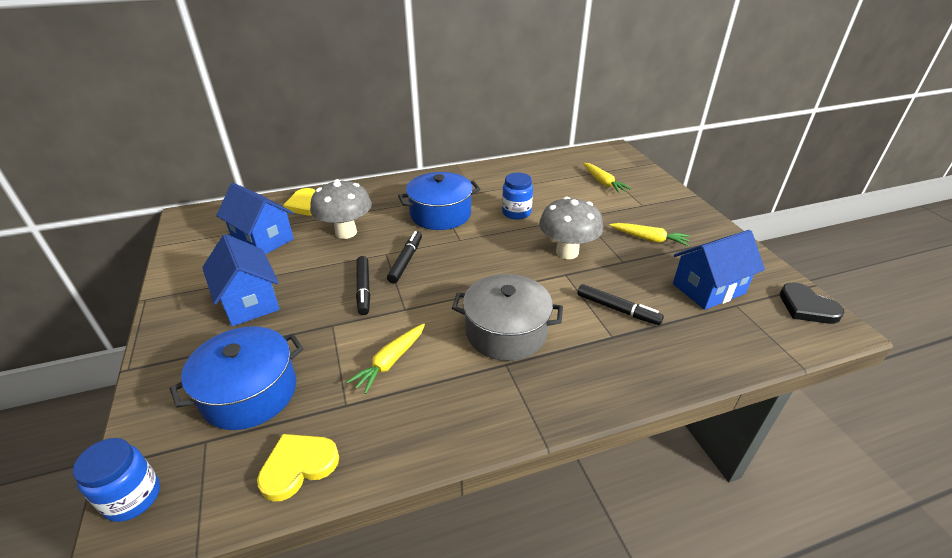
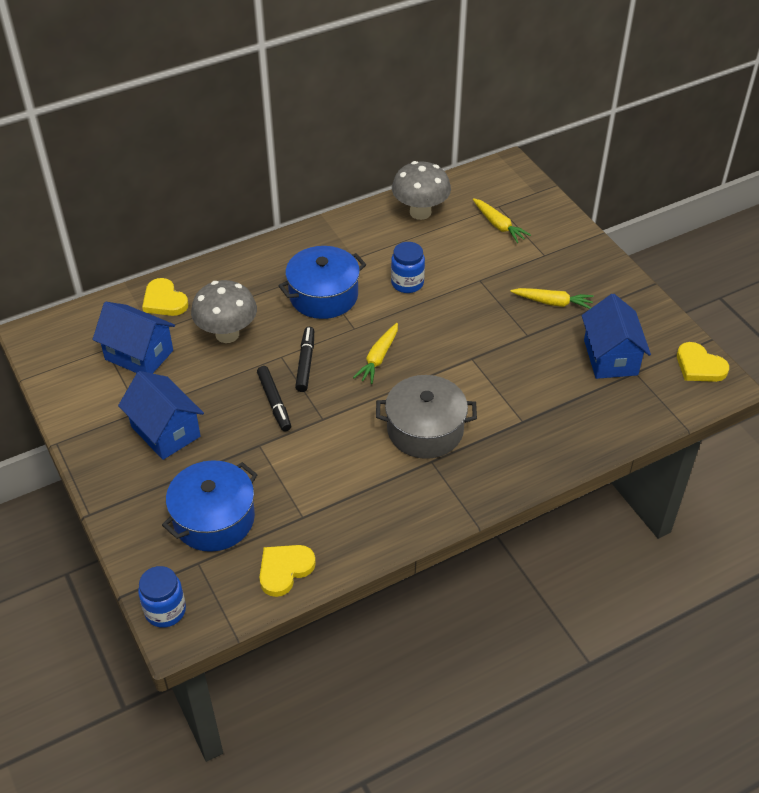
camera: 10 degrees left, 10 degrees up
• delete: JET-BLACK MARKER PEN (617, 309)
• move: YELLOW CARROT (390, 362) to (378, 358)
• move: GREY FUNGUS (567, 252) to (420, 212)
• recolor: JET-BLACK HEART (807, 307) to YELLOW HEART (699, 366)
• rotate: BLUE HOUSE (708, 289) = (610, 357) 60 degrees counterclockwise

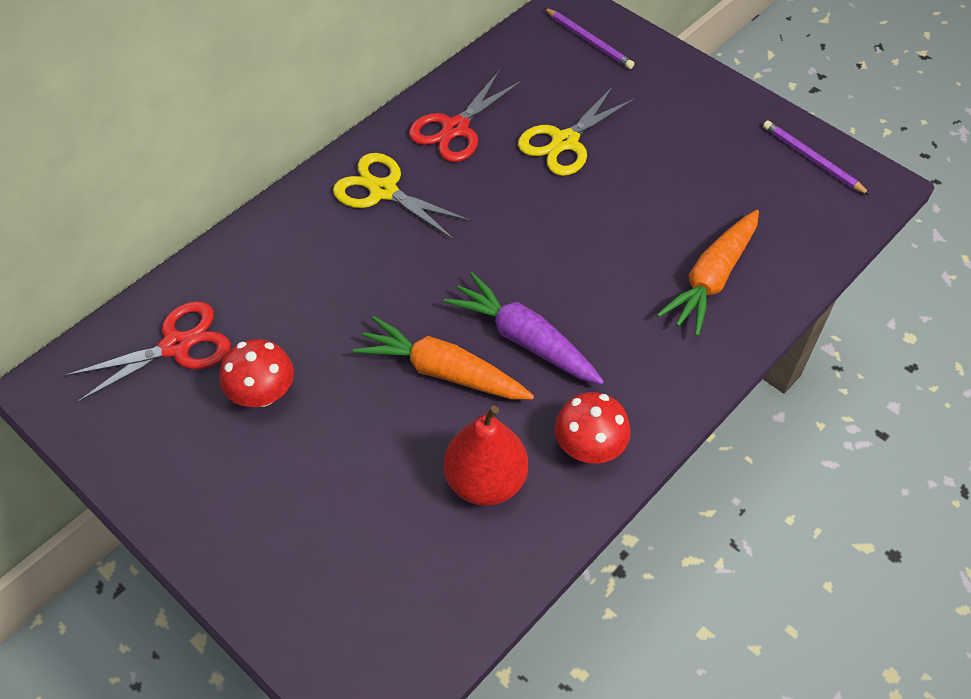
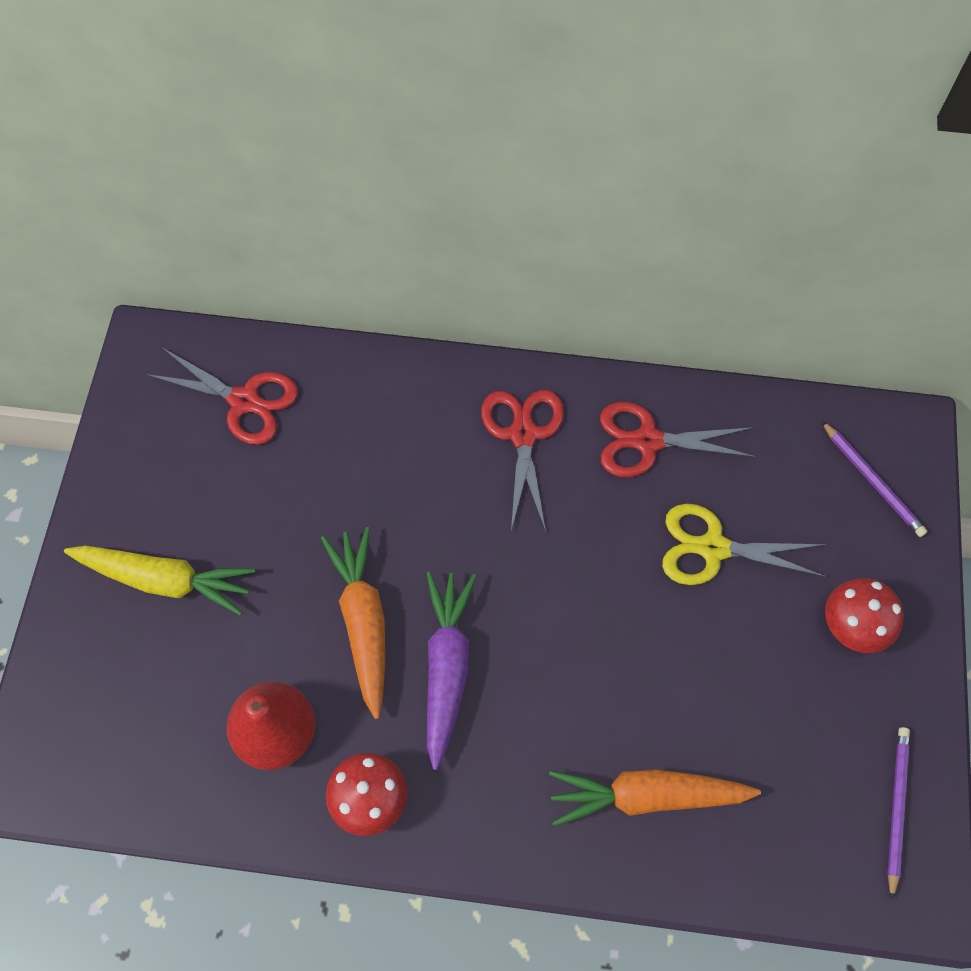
camera: 55 degrees right, 10 degrees up
• insert: YELLOW CARROT (164, 580)
• move: SCARLET FUNGUS (262, 393) to (853, 626)
• recolor: YELLOW SCISSORS (383, 191) to SCARLET SCISSORS (523, 434)
• rotate: ROYAL PURPLE PENCIL (589, 41) = (873, 481) 45 degrees counterclockwise

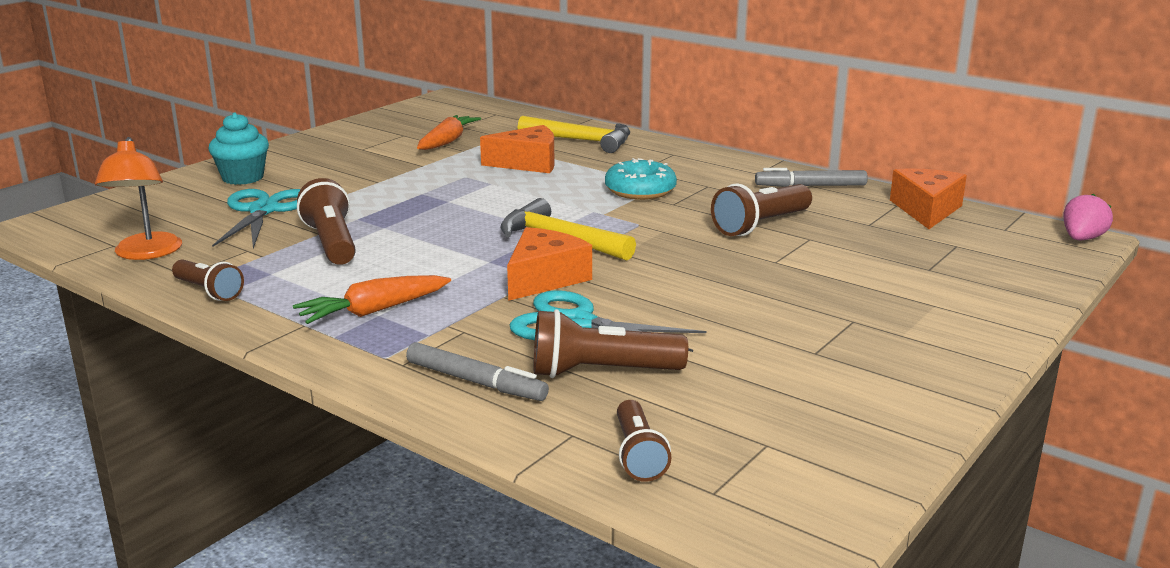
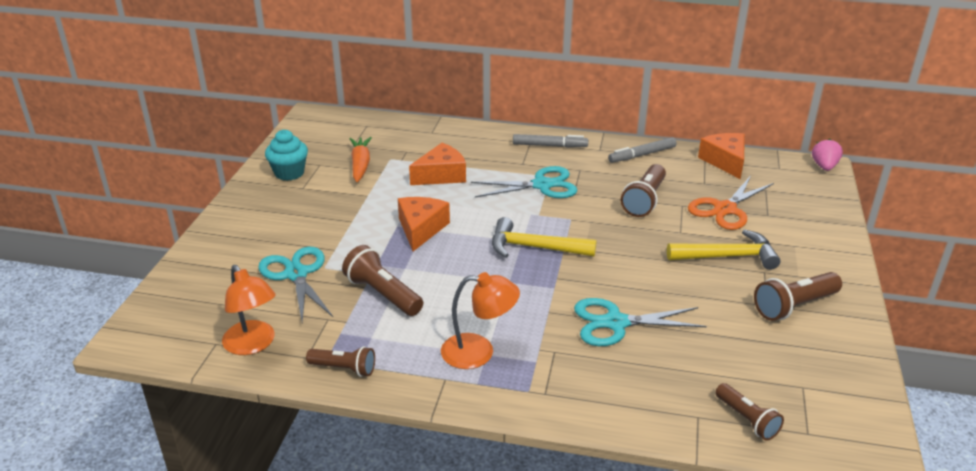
camera: 25 degrees left, 10 degrees up
• insert: ORANGE SCISSORS (725, 209)
• move: TURQUOISE CUPCAKE (243, 178) to (289, 173)
• move: GREY MARKER PEN (476, 382) to (549, 146)
• move: ORANGE PIECE OF CHEESE (544, 278) to (421, 229)
• move: YELLOW HAMMER (582, 141) to (728, 256)
• move: BROWN TORCH (601, 372) to (794, 306)
• replace: ORANGE CARROT (373, 311) to ORANGE READING LAMP (479, 352)
• replace: TURQUOISE DONUT (640, 190) to TURQUOISE SCISSORS (542, 185)

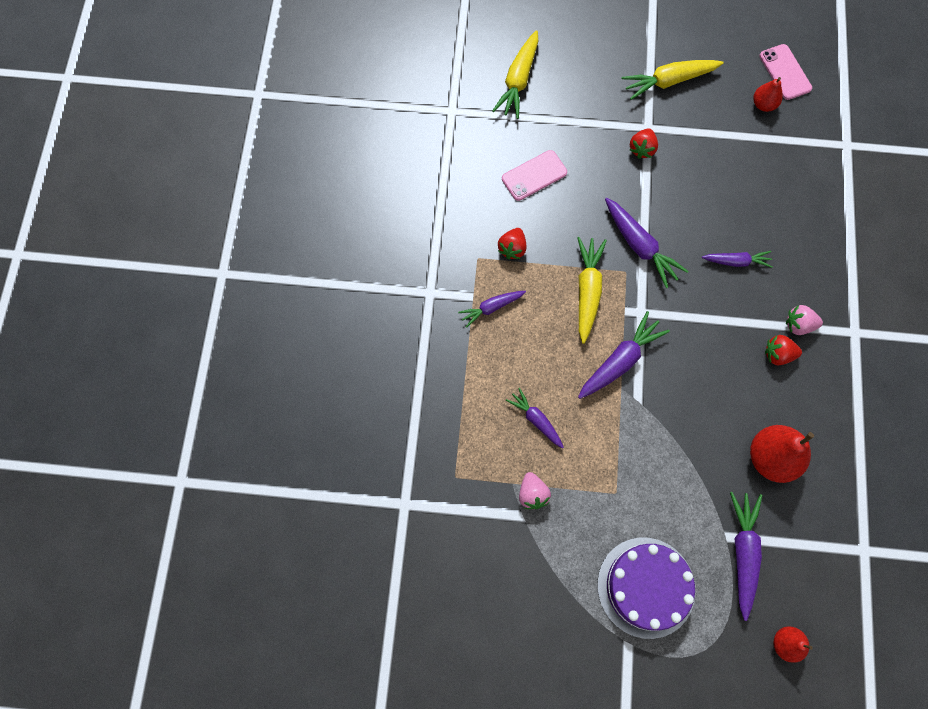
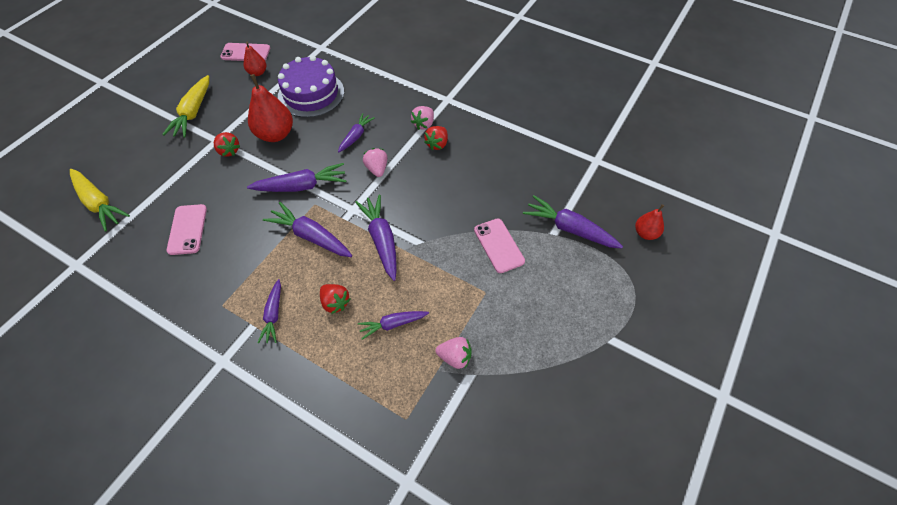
camera: 65 degrees left, 15 degrees down
• insert: ROSY BERRY (377, 169)
• insert: ROSY PHONE (498, 245)
• move: SCARLET BERRY (512, 248) to (335, 303)
• move: ROYAL PURPLE LAYER CAKE (646, 587) to (311, 94)
• move: SCARLET PEAR (771, 458) to (275, 134)
• recolor: YELLOW CARROT (587, 291) to ROYAL PURPLE CARROT (311, 236)

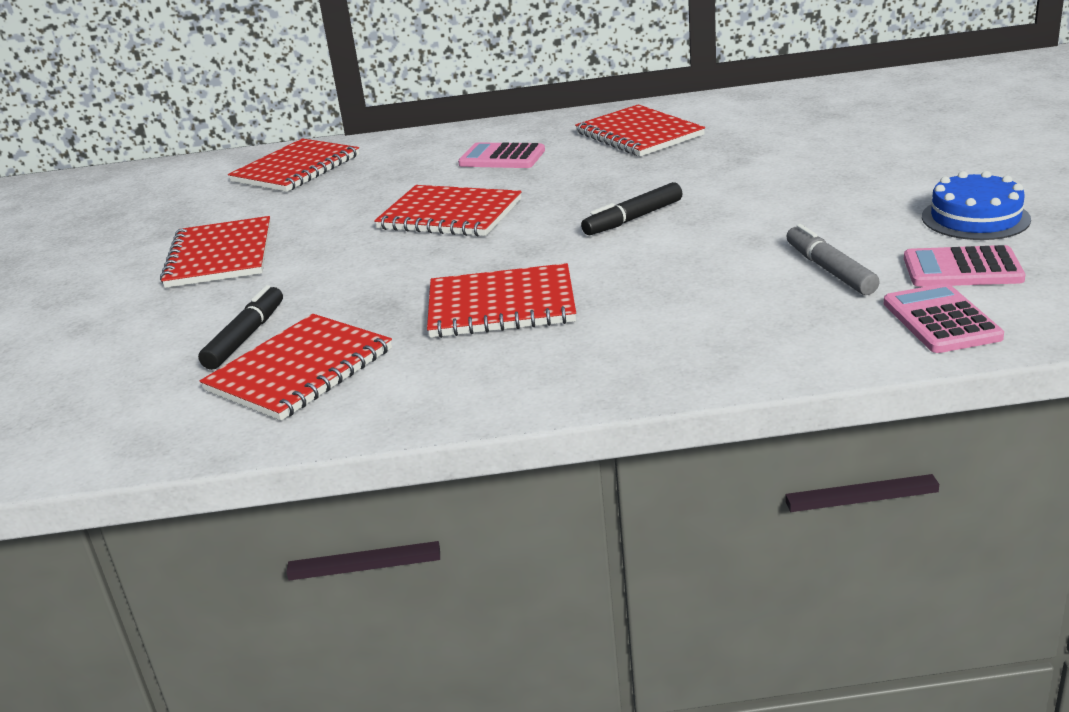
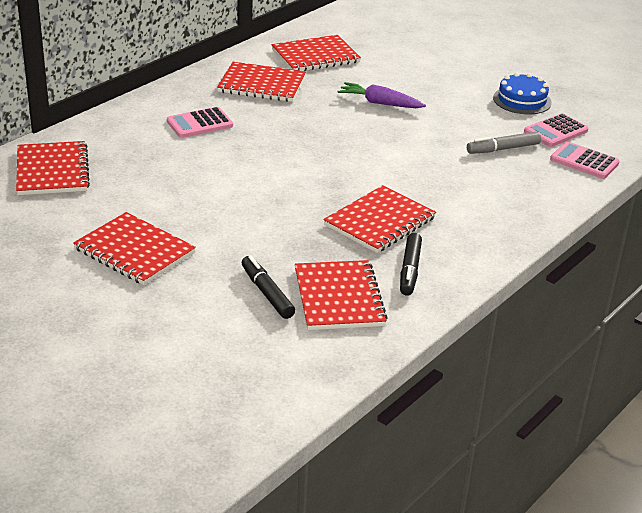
camera: 50 degrees left, 5 degrees up
• insert: ROYAL PURPLE CARROT (380, 103)
• move: SCARLET EXERCISE BOOK (450, 214) to (315, 56)
• move: JET-BLACK MARKER PEN (633, 219) to (410, 270)
• rotate: GREY MARKER PEN (829, 270) = (503, 149) 45 degrees counterclockwise

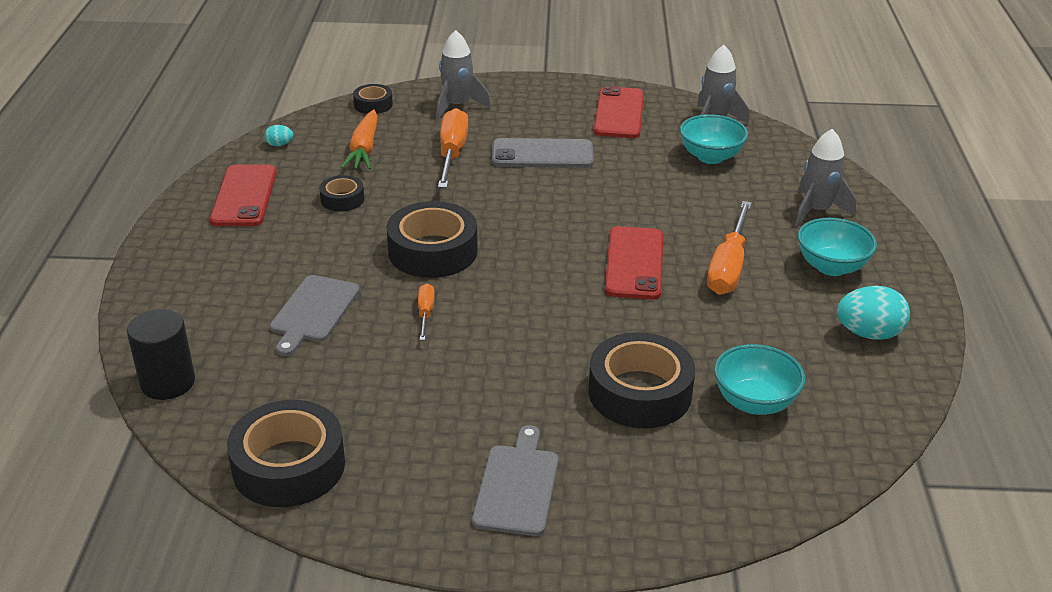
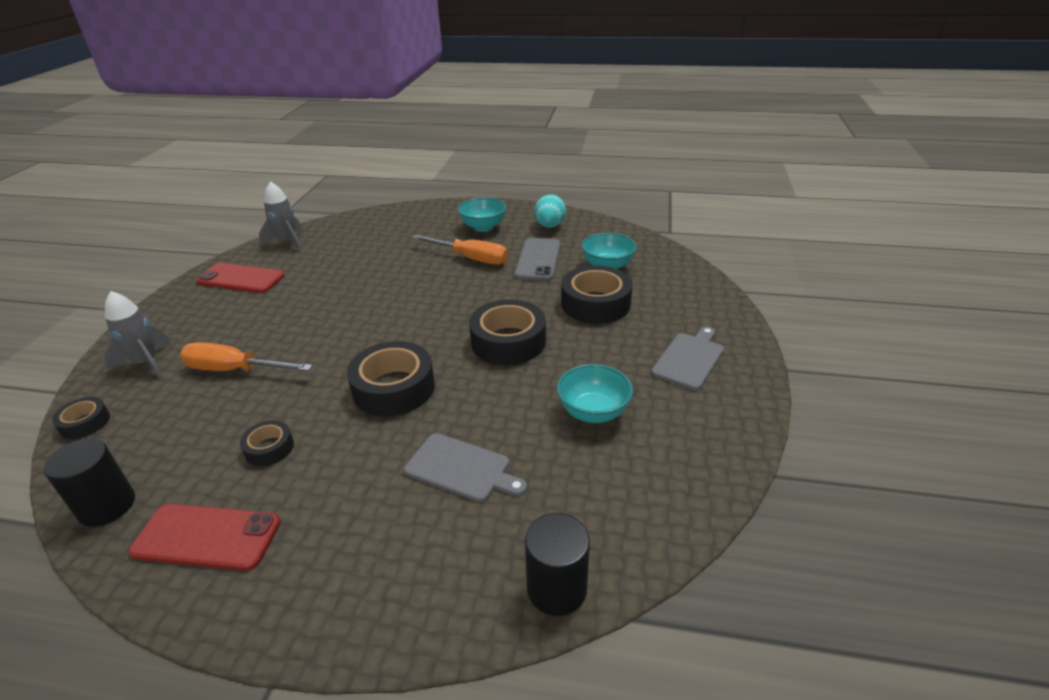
camera: 80 degrees left, 0 degrees up
• delete: ORANGE CARROT (364, 149)
• delete: ORANGE HAND SCREWDRIVER (425, 313)
• delete: SCARLET PHONE (634, 263)
• delete: GREY ROCKET (816, 211)
• move: JET-BLACK ROLL OF TAPE (289, 466) to (508, 341)
• move: GREY PHONE (542, 154) to (538, 260)
• move: TURQUOISE BOWL (710, 157) to (593, 412)
• replace: TURQUOISE EGG (279, 145) to JET-BLACK SOLID CYLINDER (107, 506)
• rotate: GREY BREAD BOARD (517, 486) = (689, 359) 105 degrees clockwise

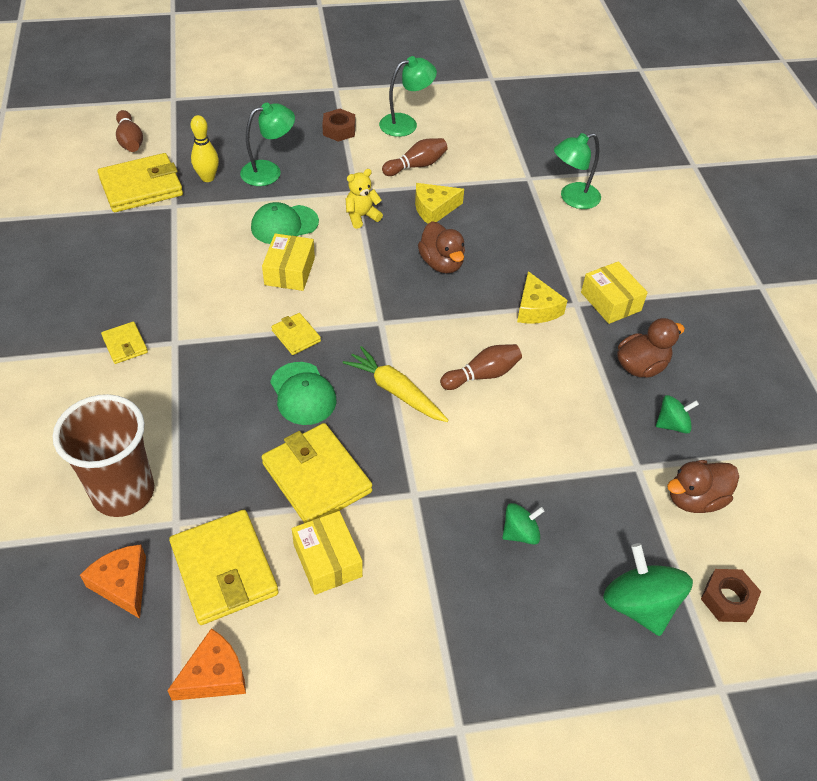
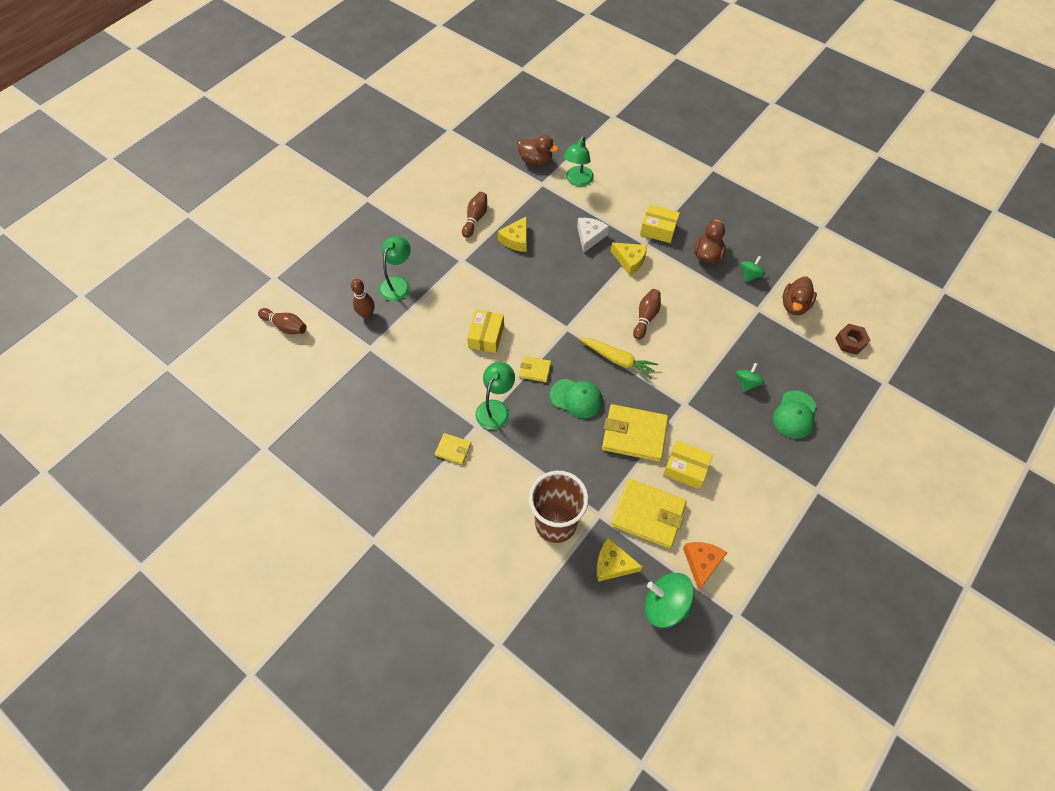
camera: 40 degrees left, 10 degrees up
• delete: YELLOW CARD WALLET (141, 187)
• delete: BROWN HEXAGON NUT (339, 130)
• delete: YELLOW STUFFED BEAR (361, 216)
• insert: WHITE PIECE OF CHEESE (589, 237)
• move: LEAF-GREEN BASEBALL CAP (284, 225) to (794, 415)
• move: LEAF-GREEN READING LAMP (406, 123) to (495, 408)
• move: BROWN TOY DUCK (441, 263) to (535, 160)
• move: LEAF-GREEN SPINNING TOP (639, 605) to (665, 605)
• recolor: ORANGE PIECE OF CHEESE (122, 584) to YELLOW PIECE OF CHEESE (612, 564)
• recolor: YELLOW SKITTLE (208, 178) to BROWN SKITTLE (367, 314)
• rotate: YELLOW PARCEL (289, 271) = (486, 336) 45 degrees clockwise
• rotate: YELLOW CARROT (395, 391) = (617, 359) 150 degrees counterclockwise

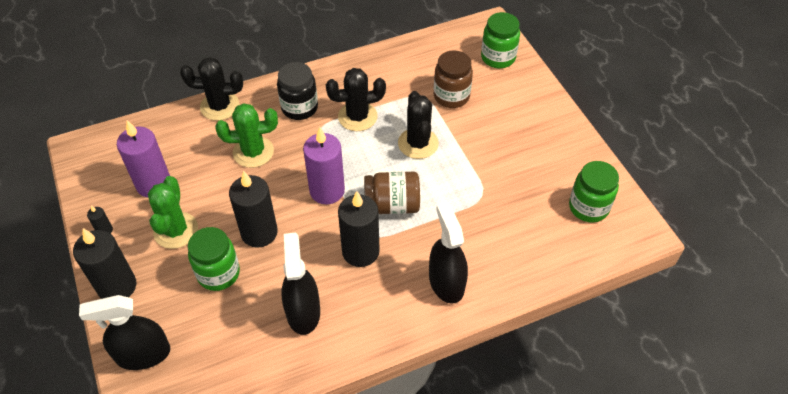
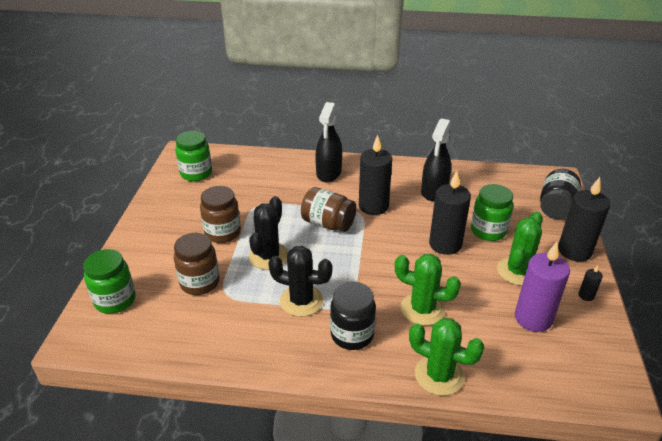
camera: 150 degrees left, 15 degrees down
• delete: ROYAL PURPLE WAX CANDLE (327, 191)
• insert: BROWN PRESERVE JAR (222, 233)
• replace: JET-BLACK SPRAYER (143, 354) to JET-BLACK PRESERVE JAR (556, 207)
• recolor: JET-BLACK PRICKLY PLANT (220, 106) to LEAF-GREEN PRICKLY PLANT (439, 375)

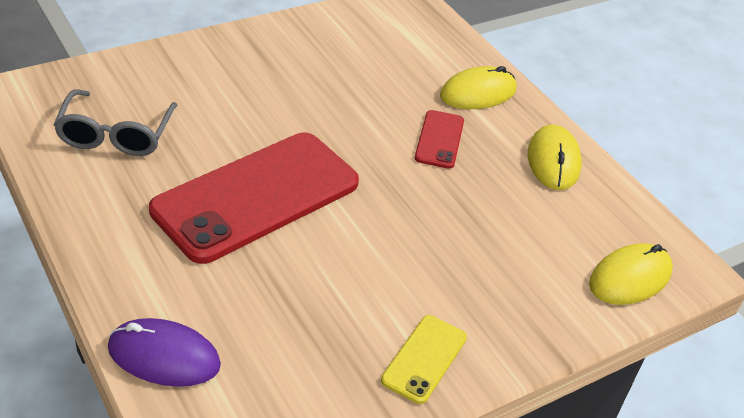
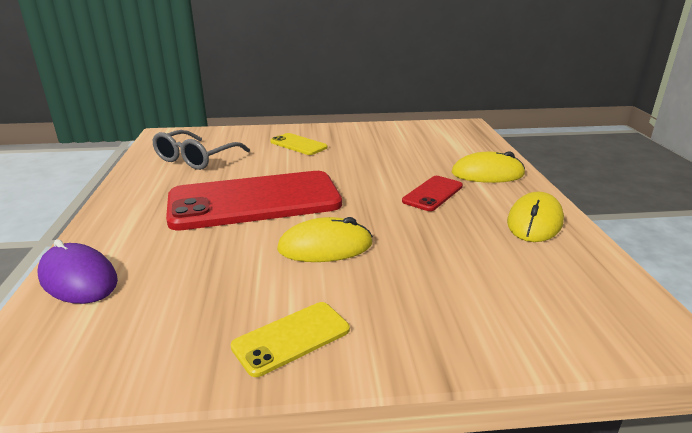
camera: 30 degrees right, 15 degrees down
• insert: YELLOW PHONE (298, 145)
• move: YELLOW MOUSE (630, 278) to (325, 246)

